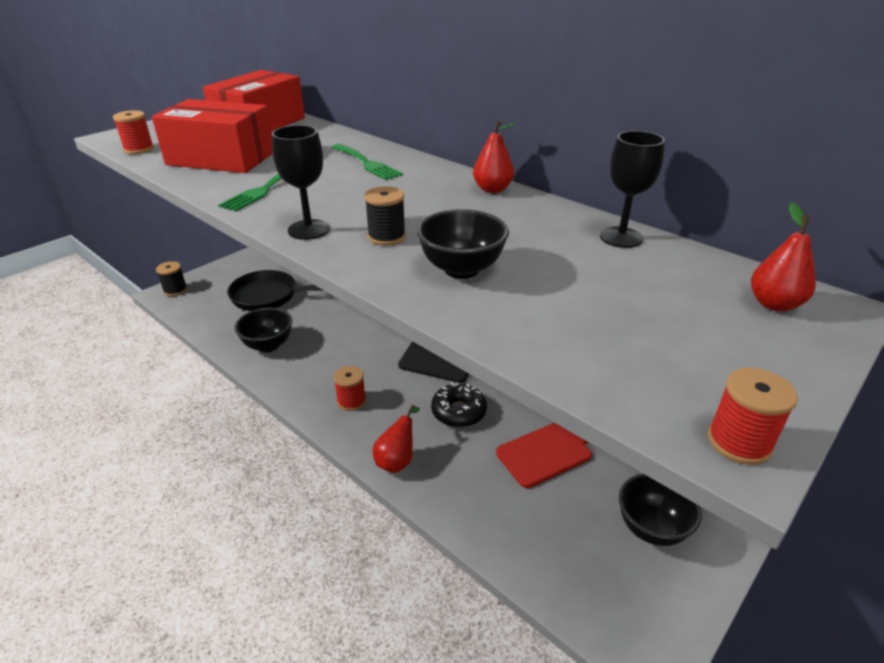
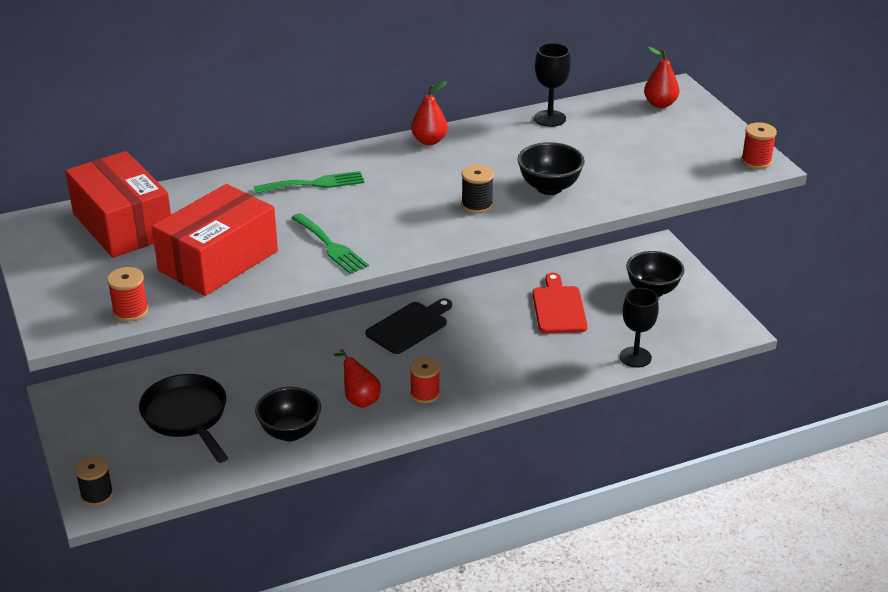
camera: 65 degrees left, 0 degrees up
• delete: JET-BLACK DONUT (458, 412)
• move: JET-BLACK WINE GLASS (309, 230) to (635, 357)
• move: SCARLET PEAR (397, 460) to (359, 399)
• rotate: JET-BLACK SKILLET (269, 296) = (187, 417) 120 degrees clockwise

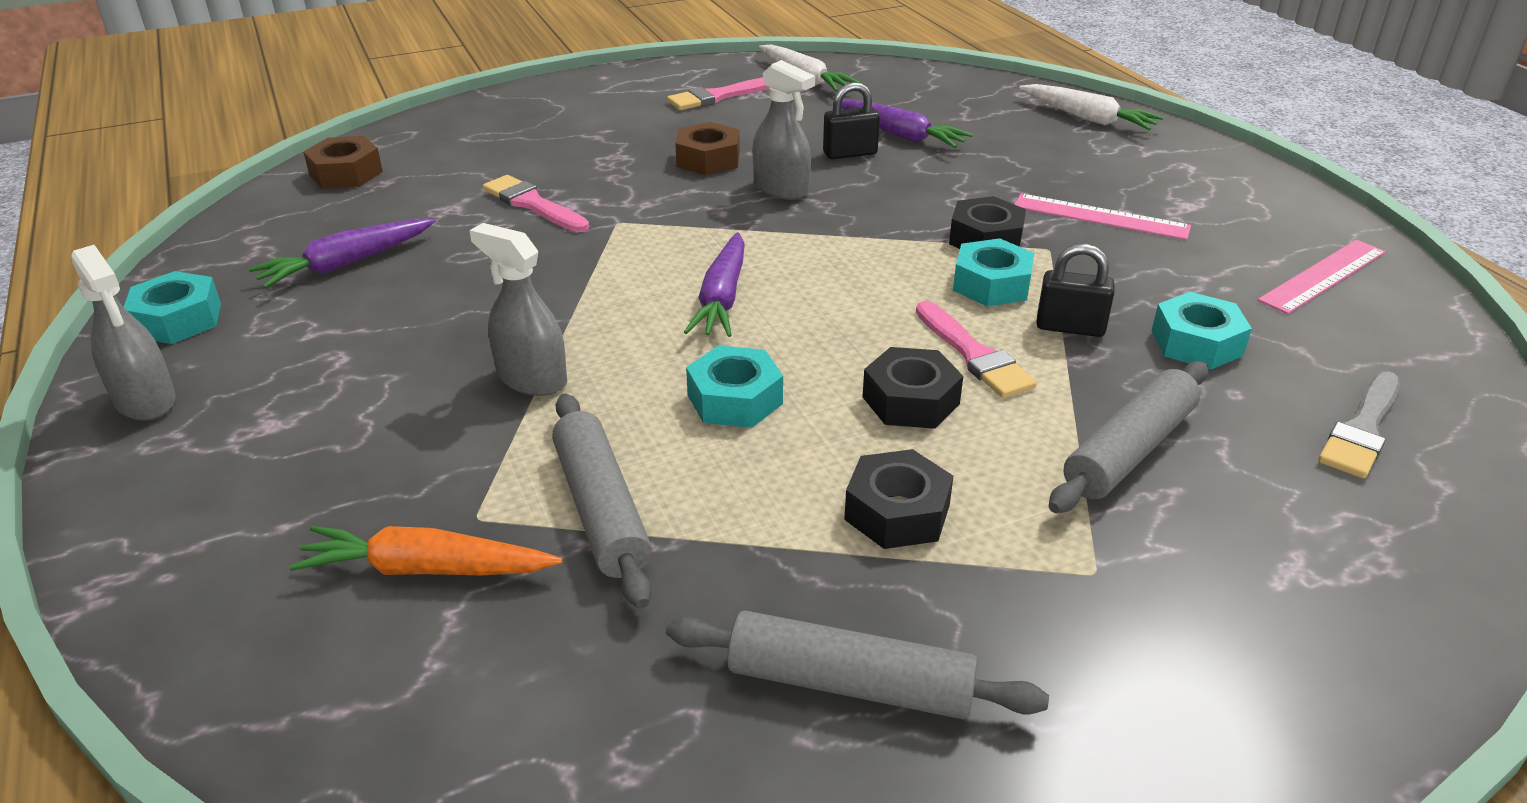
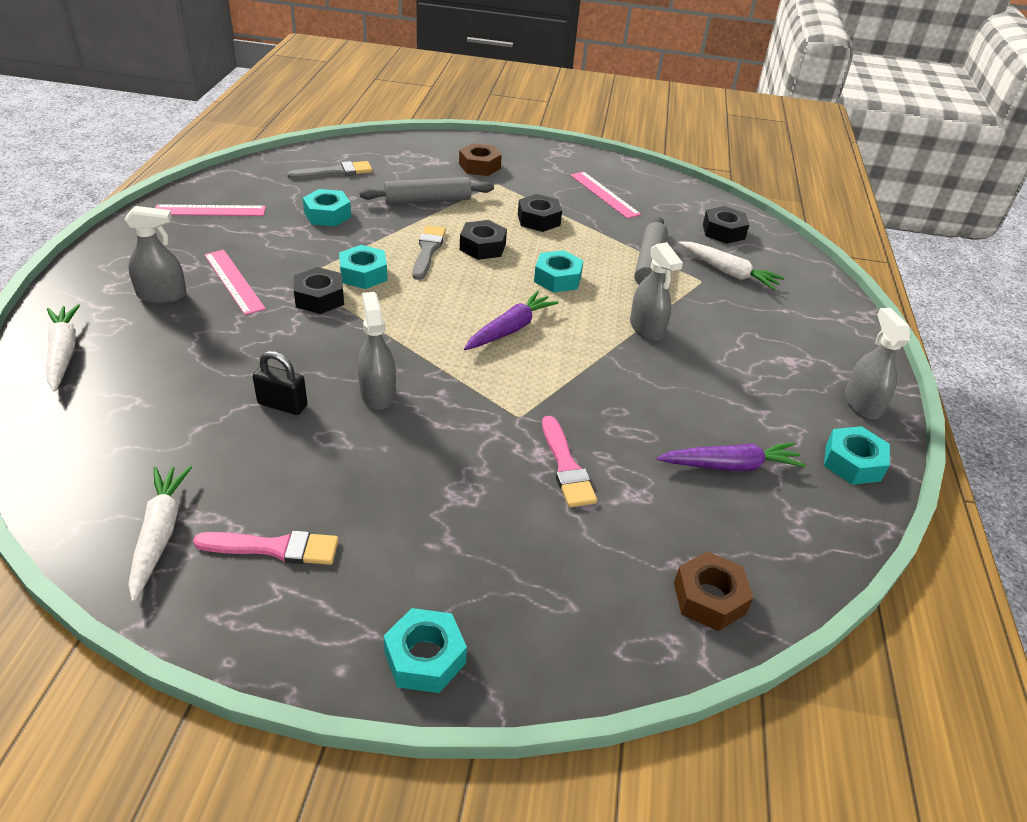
camera: 150 degrees left, 5 degrees up
• delete: ROYAL PURPLE CARROT (900, 135)
• delete: JET-BLACK SMALL LOCK (1070, 327)
• insert: GREY SPRAYER (162, 295)
• insert: TURQUOISE HEXAGON NUT (425, 657)
• insert: JET-BLACK HEXAGON NUT (723, 231)
• move: BROWN HEXAGON NUT (708, 159) to (479, 166)
• replace: GREY ROLLING PIN (850, 684) to ROSY STRAIGHTEDGE (604, 194)
• recolor: ORANGE CARROT (426, 569) to WHITE CARROT (728, 272)
• recolor: ROSY PAINTBRUSH (974, 355) to GREY PAINTBRUSH (428, 250)

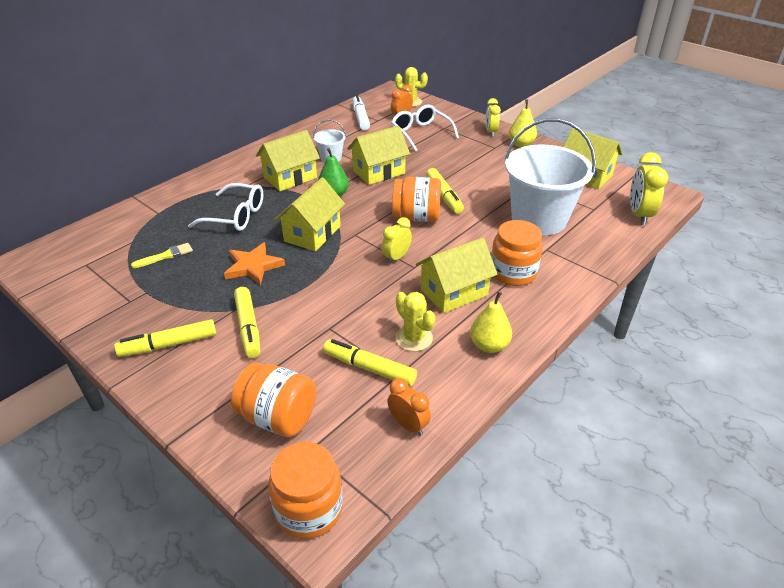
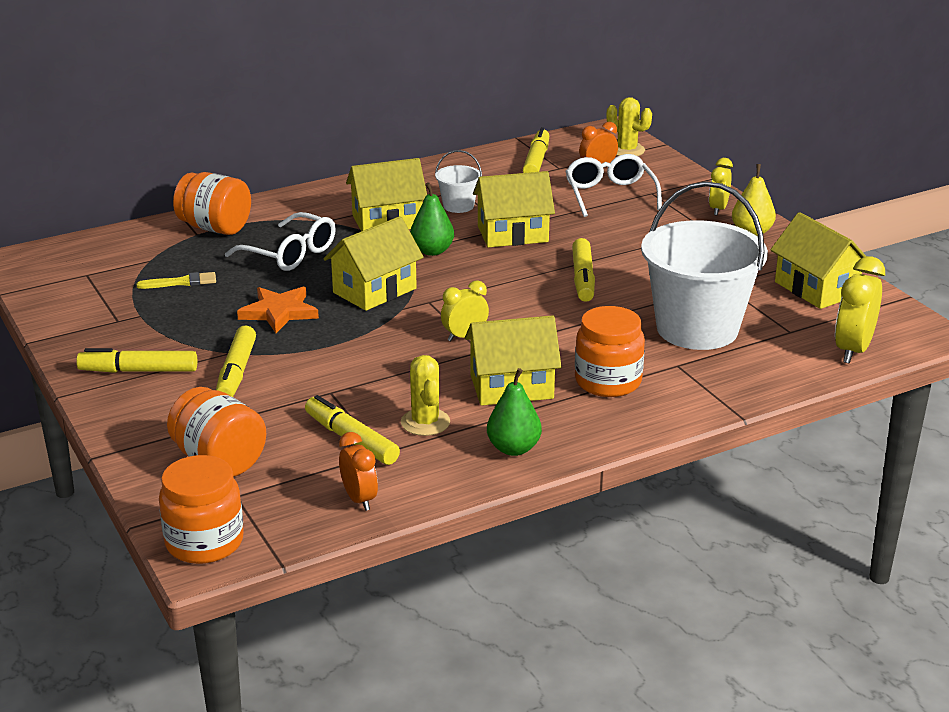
camera: 20 degrees right, 10 degrees down
• move: ORANGE PRESERVE JAR (416, 217) to (215, 228)
• recolor: WHITE MARKER PEN (360, 117) to YELLOW MARKER PEN (536, 161)
• recolor: YELLOW PEAR (489, 345) to LEAF-GREEN PEAR (513, 448)

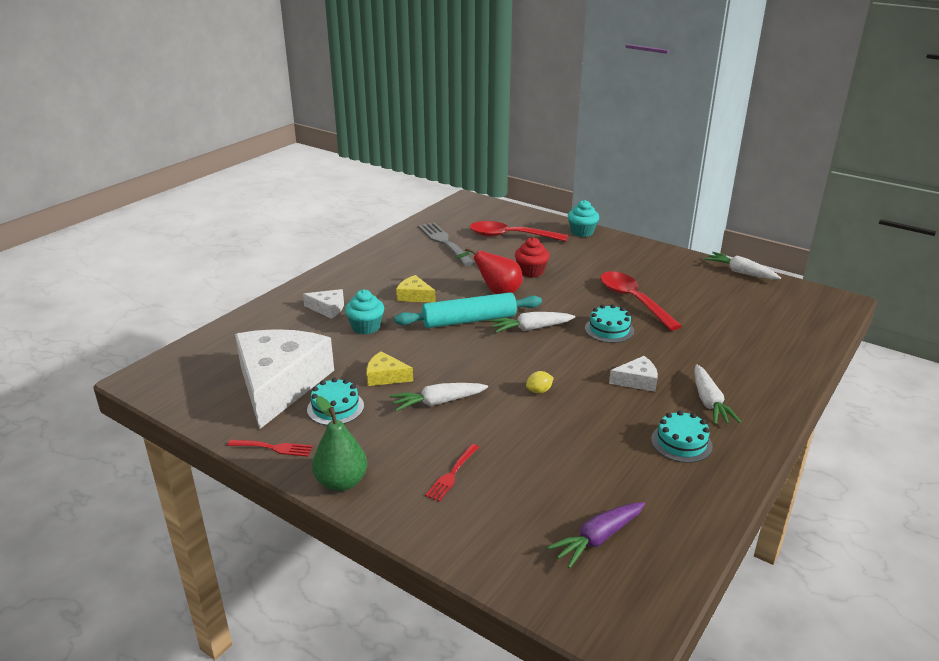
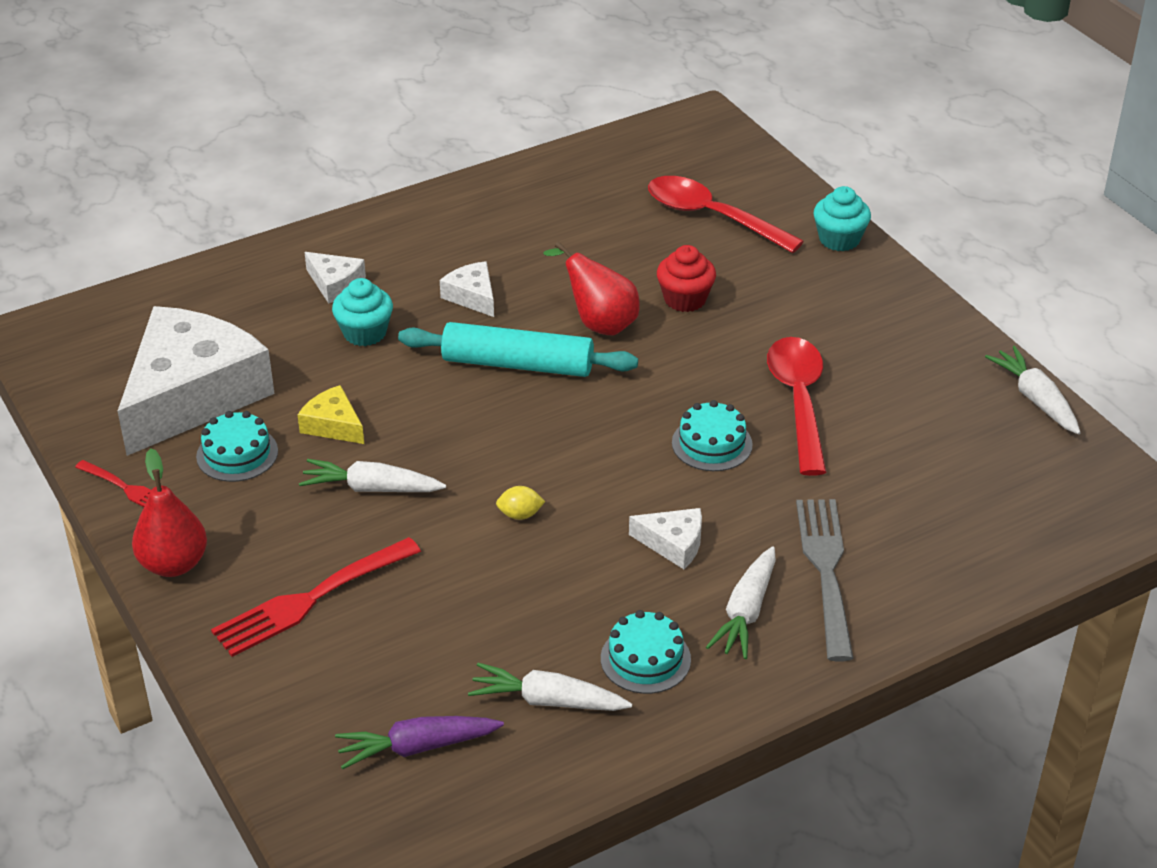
camera: 25 degrees right, 10 degrees up
• move: GREY TABLE FORK (444, 242) to (826, 571)
• move: WHITE CARROT (531, 328) to (547, 701)
• recolor: LEAF-GREEN PEAR (341, 482) to SCARLET PEAR (173, 564)
• recolor: YELLOW PIECE OF CHEESE (414, 296) to WHITE PIECE OF CHEESE (472, 296)
• resize: SCARLET TABLE FORK (452, 474) = (311, 599) x1.83

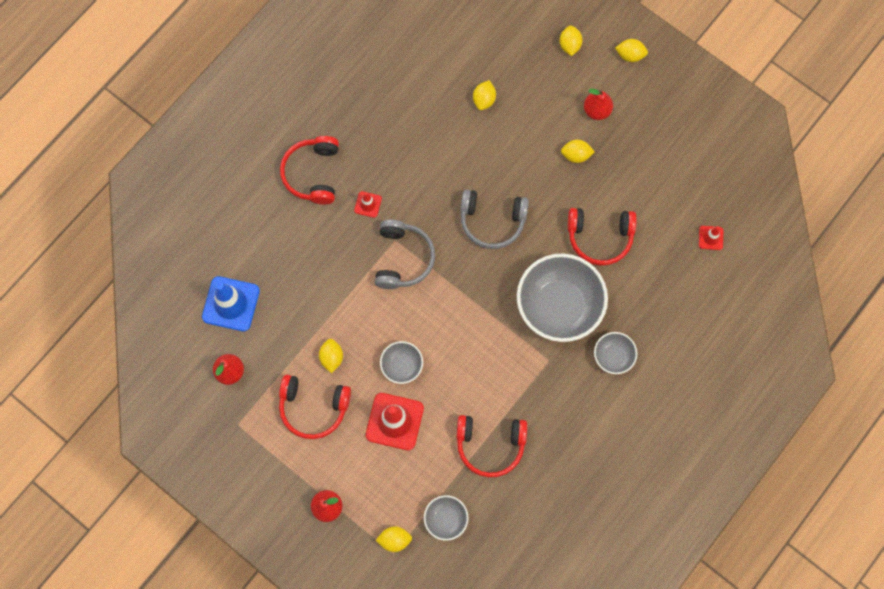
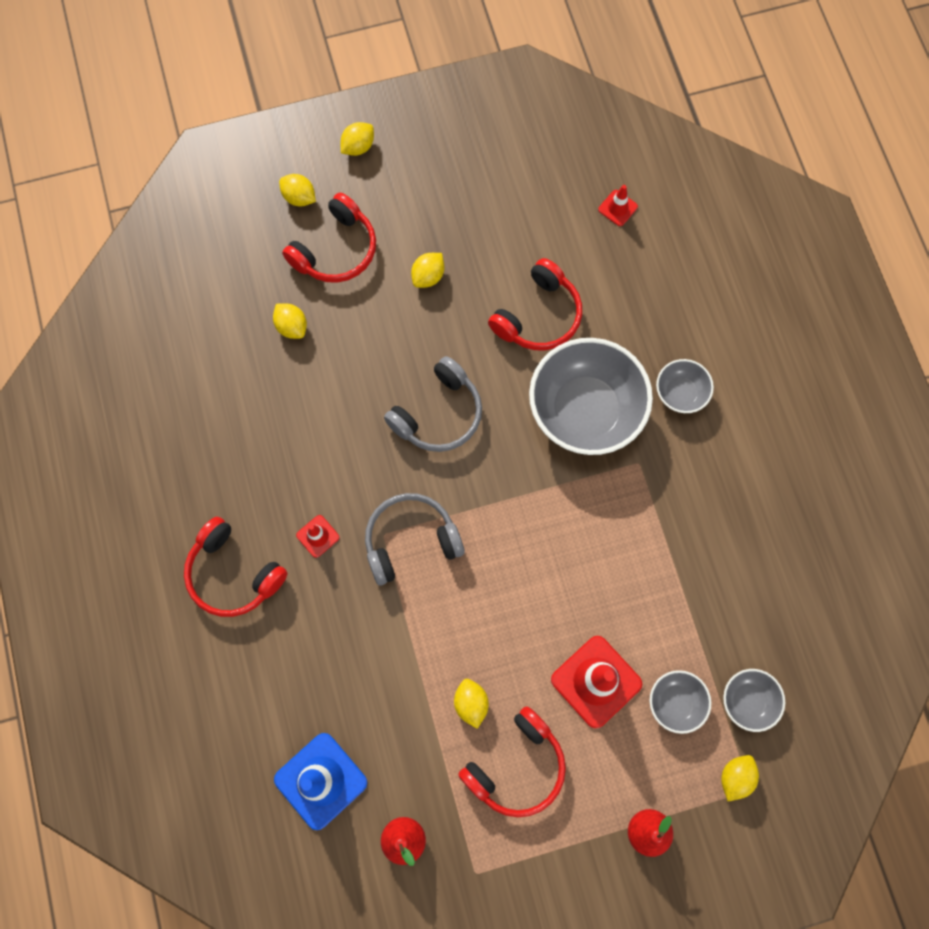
camera: 55 degrees left, 0 degrees up
• delete: SCARLET PEAR (597, 110)
• move: GREY BOWL (402, 365) to (675, 702)
• move: SCARLET HEADSET (490, 445) to (336, 250)
• rotate: YELLOW TOY LEMON (331, 357) = (471, 703) 45 degrees clockwise
• rotate: GREY HEADSET (403, 258) = (411, 541) 60 degrees counterclockwise

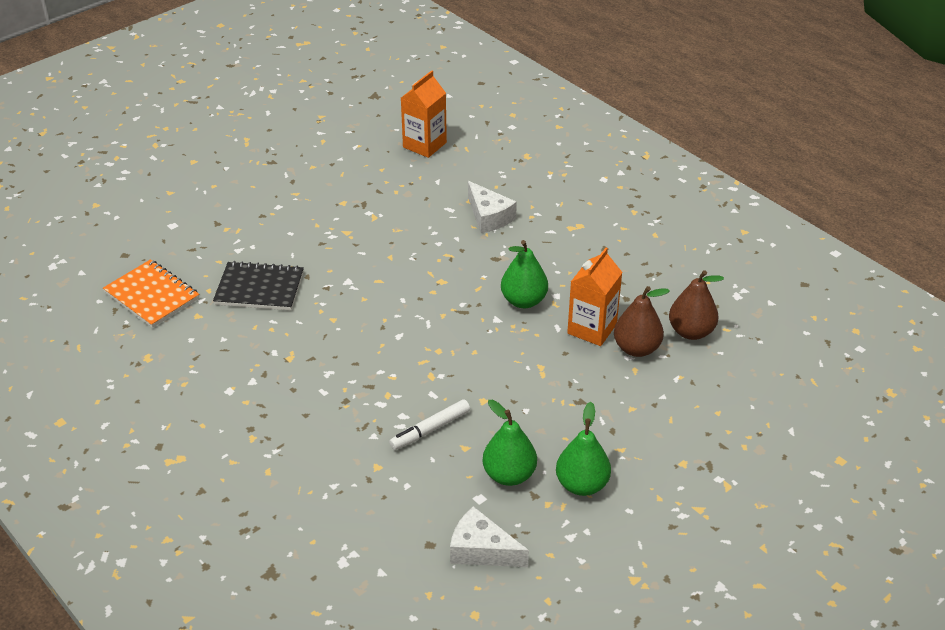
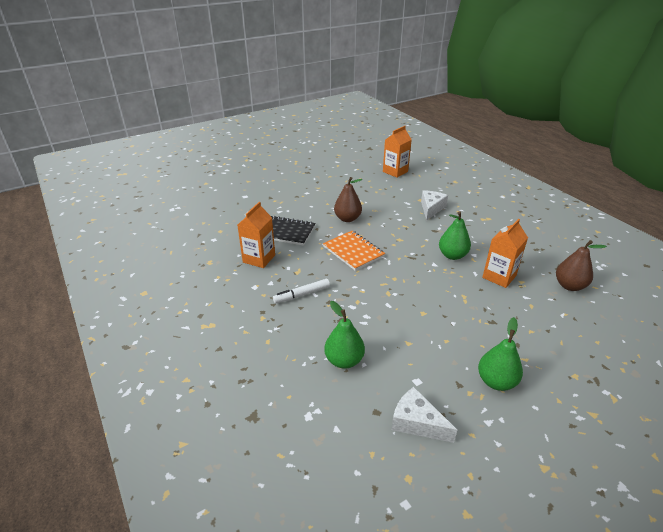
camera: 10 degrees right, 5 degrees down
• insert: ORANGE MILK CARTON (259, 258)
• move: ORANGE EXERCISE BOOK (152, 295) to (353, 251)
• move: WHITE MARKER PEN (431, 429) to (302, 294)
• move: LEAF-GREEN PEAR (509, 475) to (344, 360)
• move: BROWN PEAR (636, 348) to (347, 219)
• rotate: WHITE PIECE OF CHEESE (489, 217) = (431, 209) 135 degrees counterclockwise

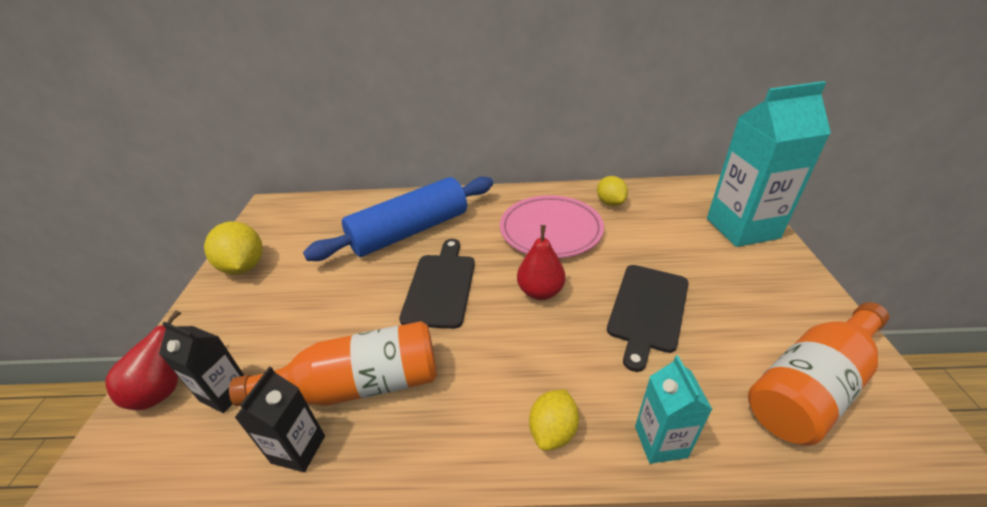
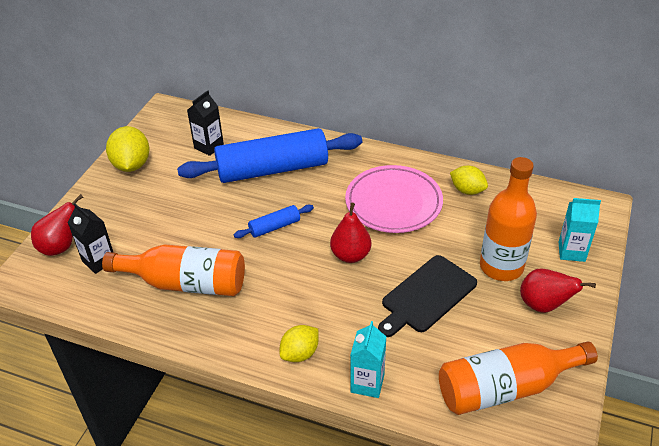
camera: 20 degrees right, 5 degrees up
• insert: ORANGE FLASK (501, 266)
• insert: SCARLET PEAR (544, 305)
• move: JET-BLACK MILK CARTON (298, 449) to (209, 146)
• replace: JET-BLACK BREAD BOARD (440, 286) to BLUE ROLLING PIN (274, 227)
• rotate: YELLOW TOY LEMON (610, 203) = (467, 190) 60 degrees counterclockwise
• resize: TURQUOISE MILK CARTON (742, 228) = (571, 251) x0.51

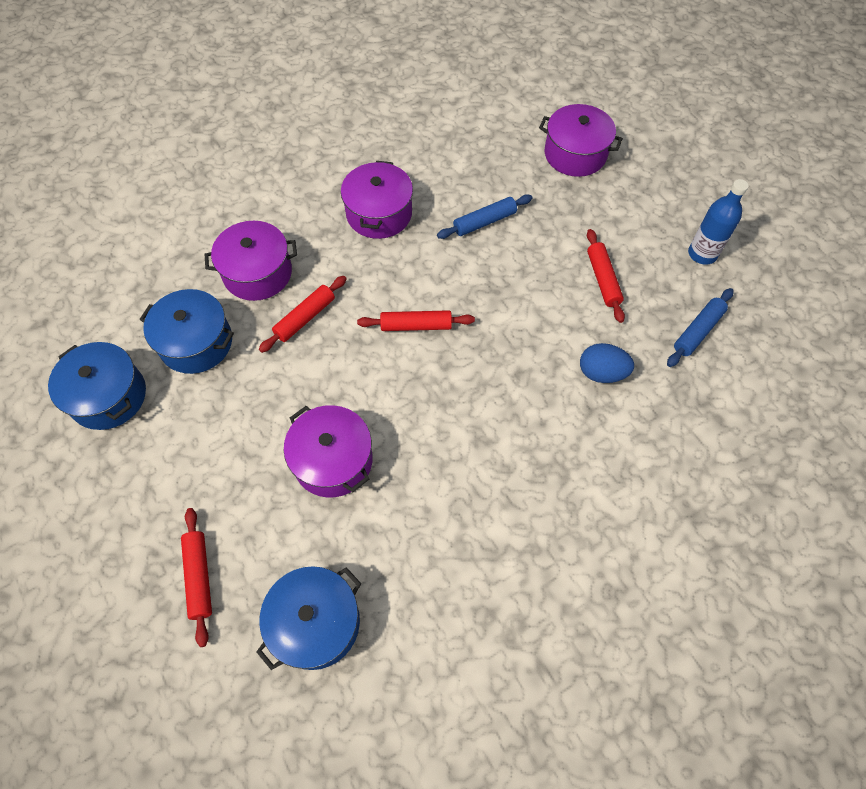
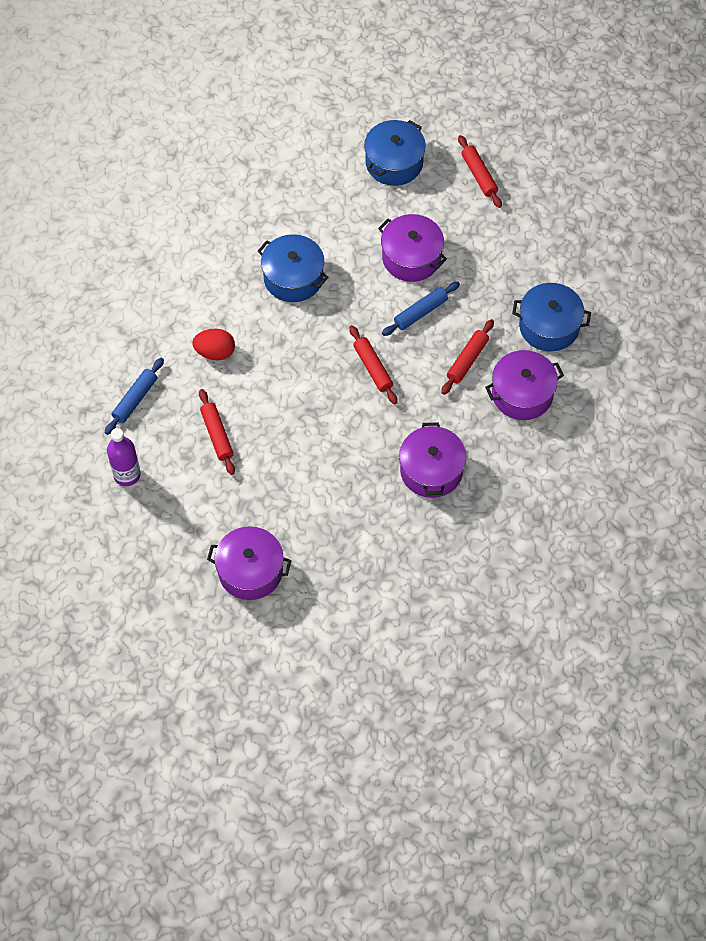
camera: 170 degrees right, 0 degrees up
• move: BLUE STOCKPOT (108, 396) to (293, 278)
• move: BLUE ROLLING PIN (484, 222) to (420, 312)
• recolor: BLUE EGG (601, 373) to SCARLET EGG (215, 352)
• recolor: BLUE FLASK (702, 254) to ROYAL PURPLE FLASK (127, 475)
• rotate: SCARLET ROLLING PIN (416, 325) = (372, 368) 75 degrees clockwise

